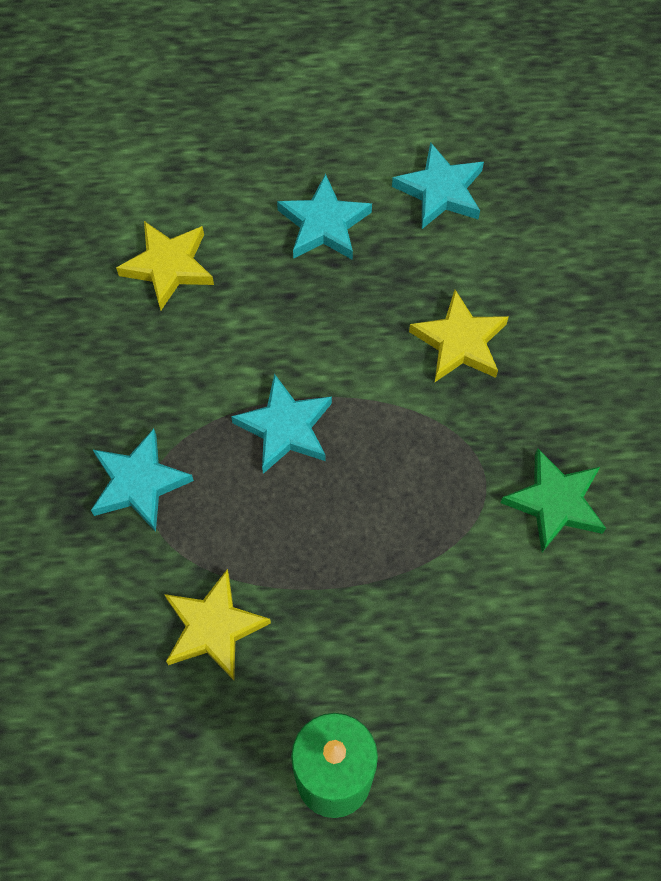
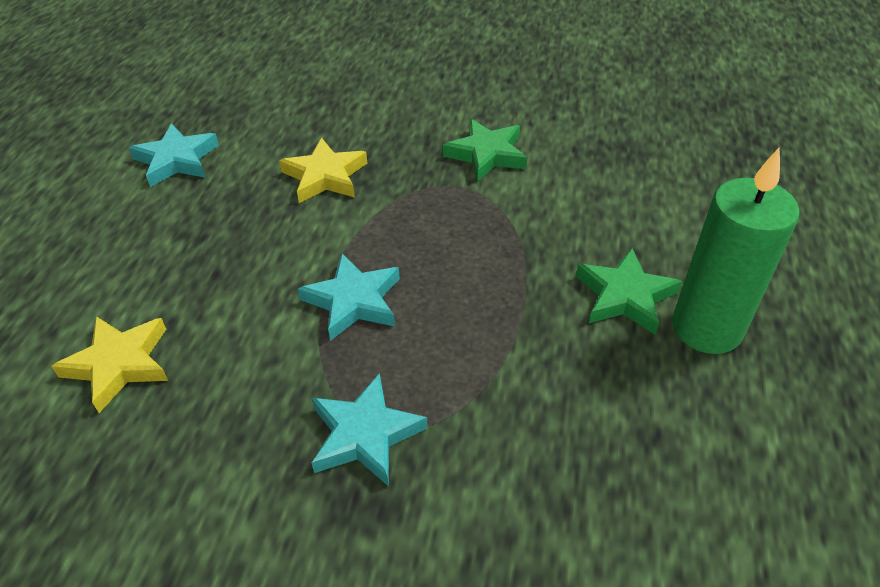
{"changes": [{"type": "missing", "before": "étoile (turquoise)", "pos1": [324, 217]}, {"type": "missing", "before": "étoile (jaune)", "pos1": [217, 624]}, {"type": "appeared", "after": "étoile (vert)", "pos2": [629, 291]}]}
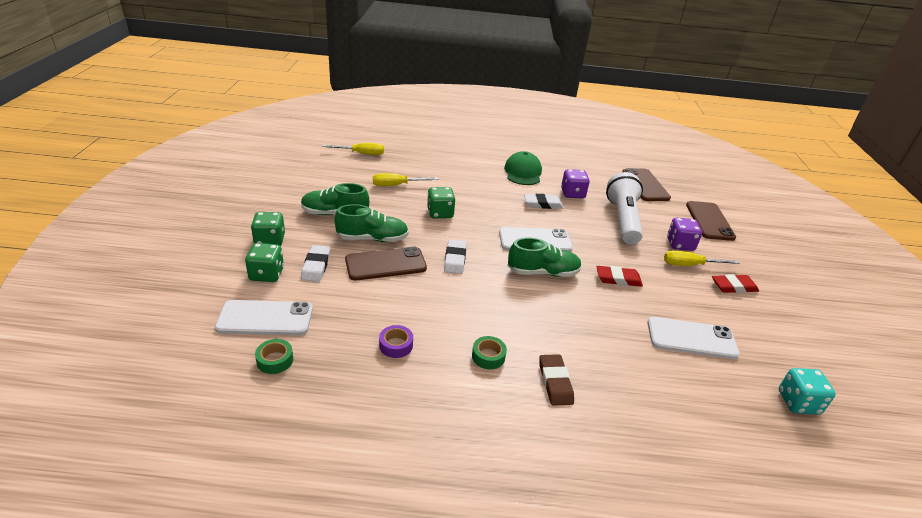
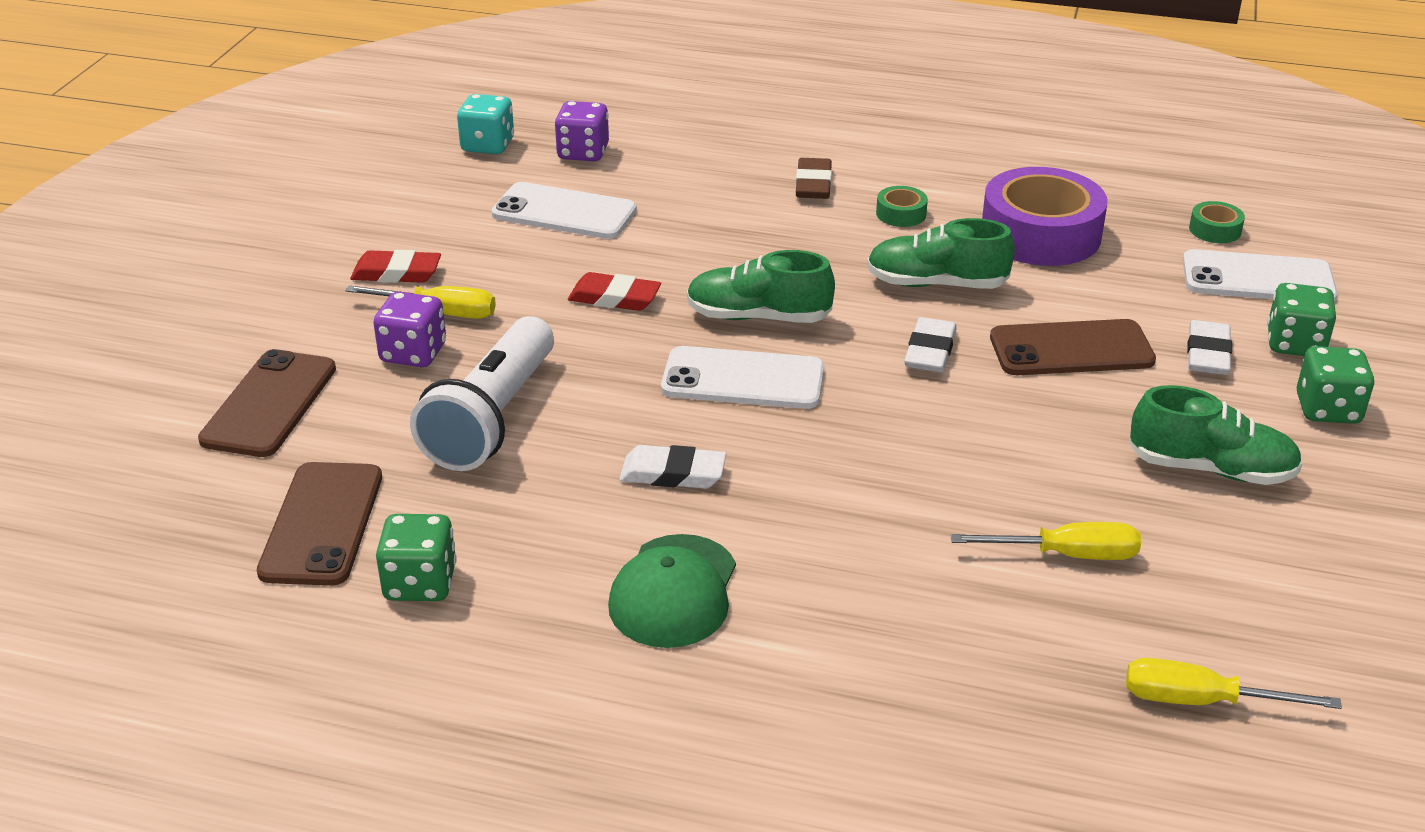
{"changes": [{"type": "relocated", "before": "dé (violet)", "pos1": [575, 183], "pos2": [581, 131]}, {"type": "relocated", "before": "dé (vert)", "pos1": [441, 202], "pos2": [416, 557]}, {"type": "relocated", "before": "chaussure (vert)", "pos1": [371, 223], "pos2": [941, 253]}, {"type": "size", "before": "ruban adhésif (violet)", "pos1": [396, 341], "pos2": [1044, 216], "scale": 2.34}]}
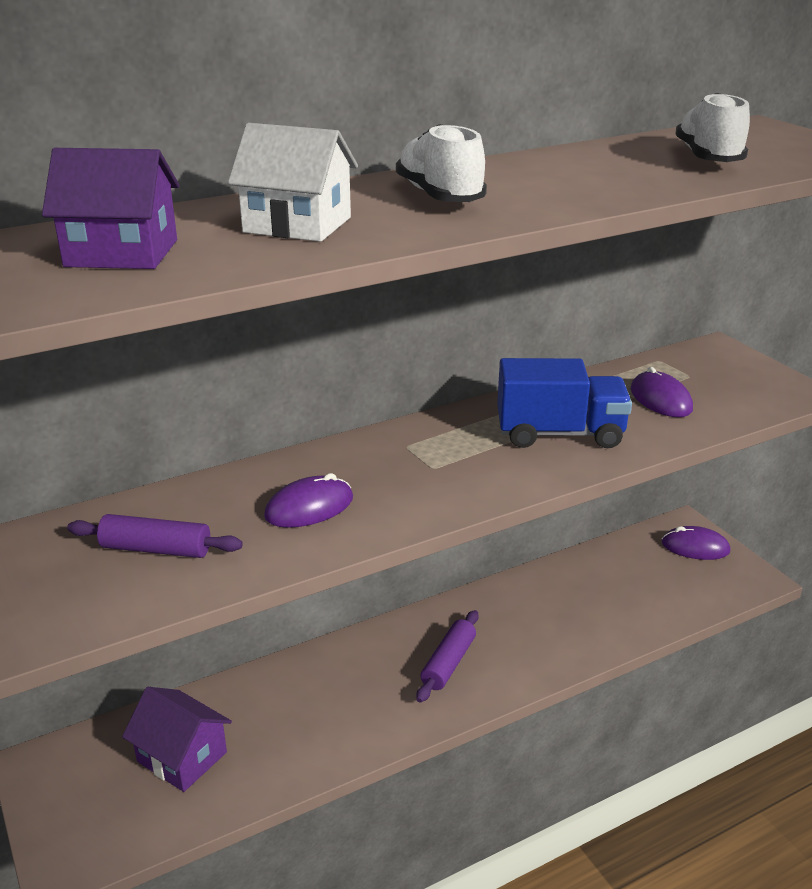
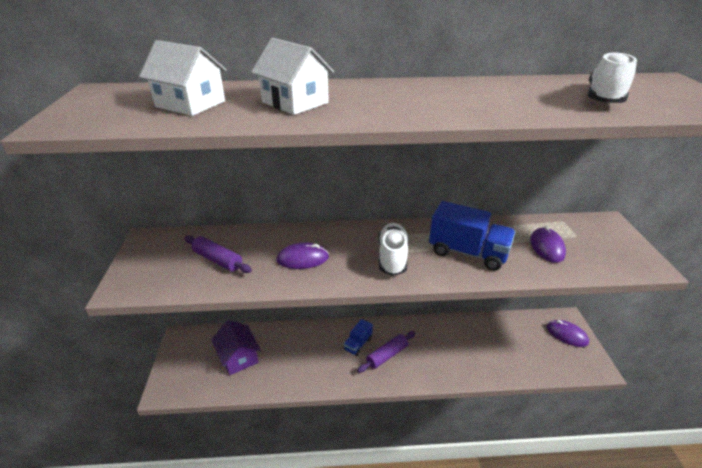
{"changes": [{"type": "relocated", "before": "chaussure (blanc)", "pos1": [441, 163], "pos2": [393, 249]}, {"type": "colour", "before": "maison (violet)", "after": "maison (blanc)", "pos1": [110, 208], "pos2": [183, 78]}, {"type": "appeared", "after": "camion (bleu)", "pos2": [358, 337]}]}
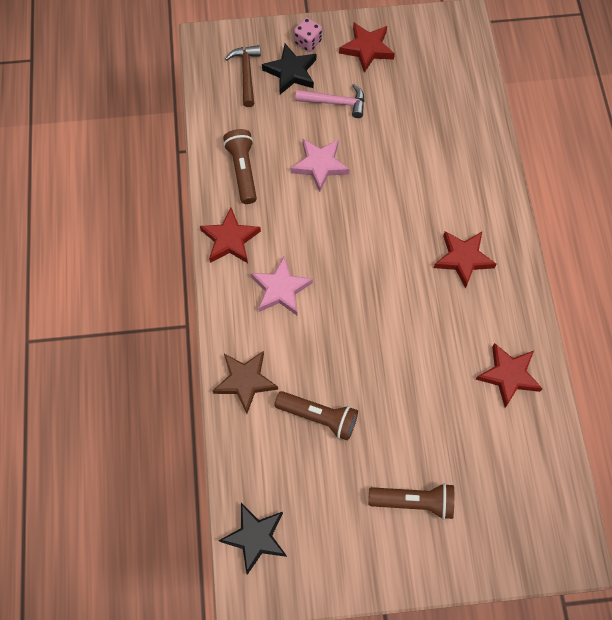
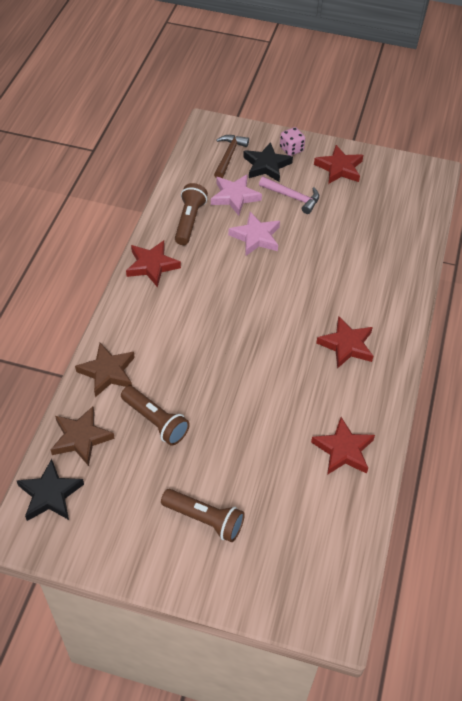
{"changes": [{"type": "relocated", "before": "étoile (rose)", "pos1": [282, 285], "pos2": [236, 195]}, {"type": "appeared", "after": "étoile (marron)", "pos2": [83, 436]}]}
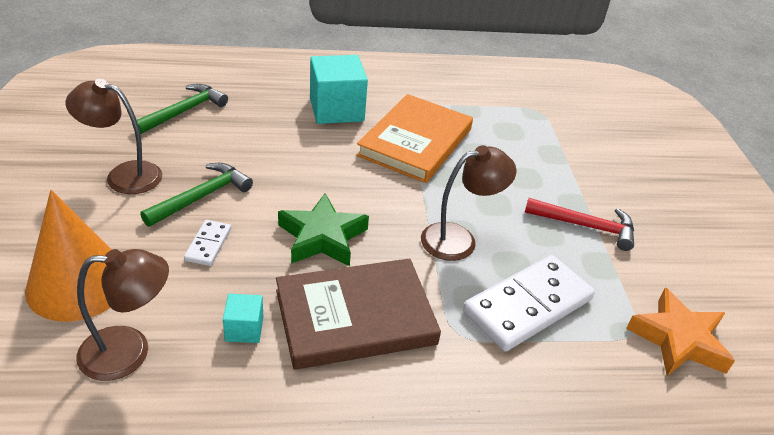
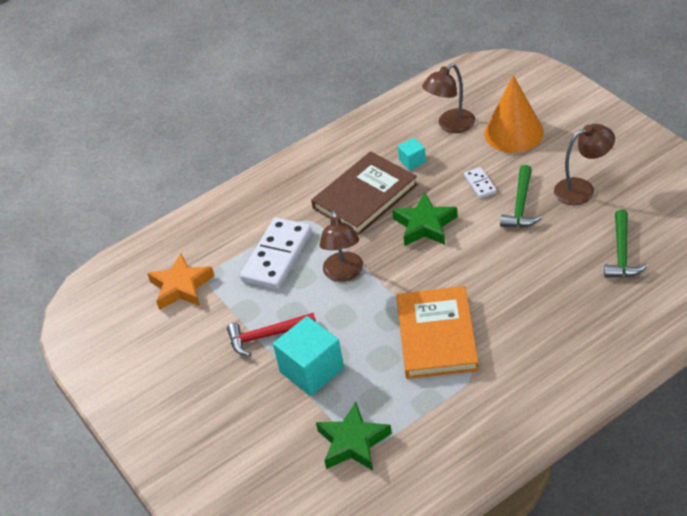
{"changes": [{"type": "relocated", "before": "cube (turquoise)", "pos1": [339, 89], "pos2": [308, 356]}, {"type": "spun", "before": "lampe (marron)", "pos1": [469, 203], "pos2": [341, 246], "turn": -45}, {"type": "appeared", "after": "étoile (vert)", "pos2": [354, 436]}]}
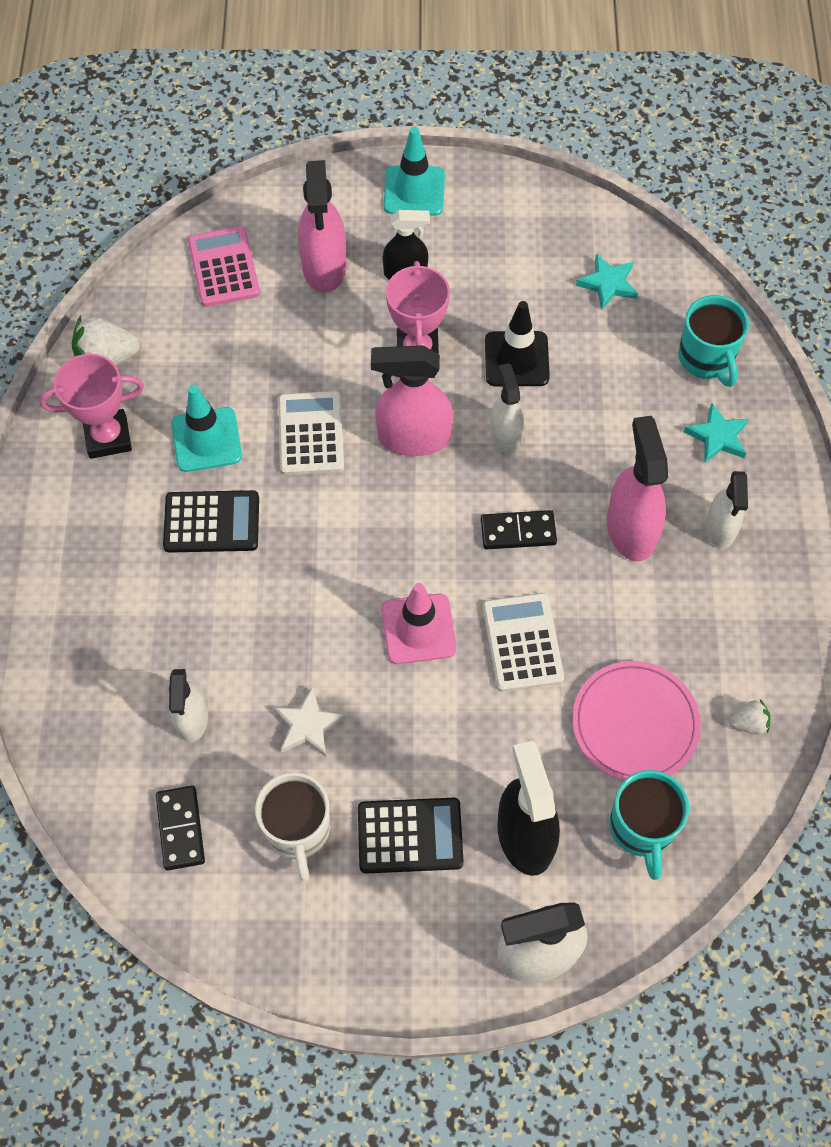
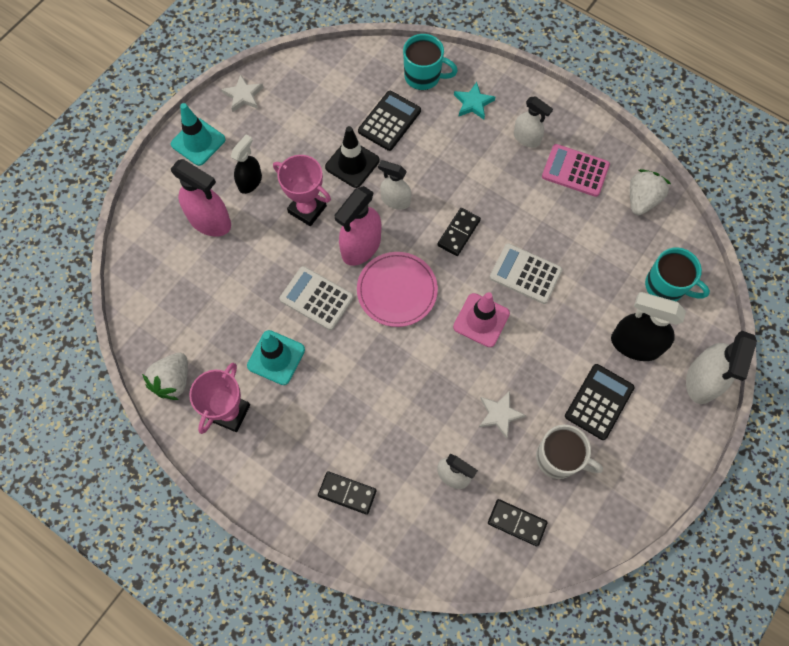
{"changes": [{"type": "relocated", "before": "calculatrice (rose)", "pos1": [224, 266], "pos2": [576, 170]}, {"type": "missing", "before": "étoile (turquoise)", "pos1": [607, 282]}, {"type": "missing", "before": "vaporisateur (rose)", "pos1": [637, 488]}, {"type": "relocated", "before": "calculatrice (noir)", "pos1": [211, 521], "pos2": [389, 121]}, {"type": "relocated", "before": "assiette (rose)", "pos1": [636, 721], "pos2": [397, 289]}, {"type": "size", "before": "fraise (blanc)", "pos1": [749, 716], "pos2": [650, 192], "scale": 1.85}, {"type": "appeared", "after": "étoile (blanc)", "pos2": [242, 93]}, {"type": "appeared", "after": "domino (noir)", "pos2": [347, 493]}]}
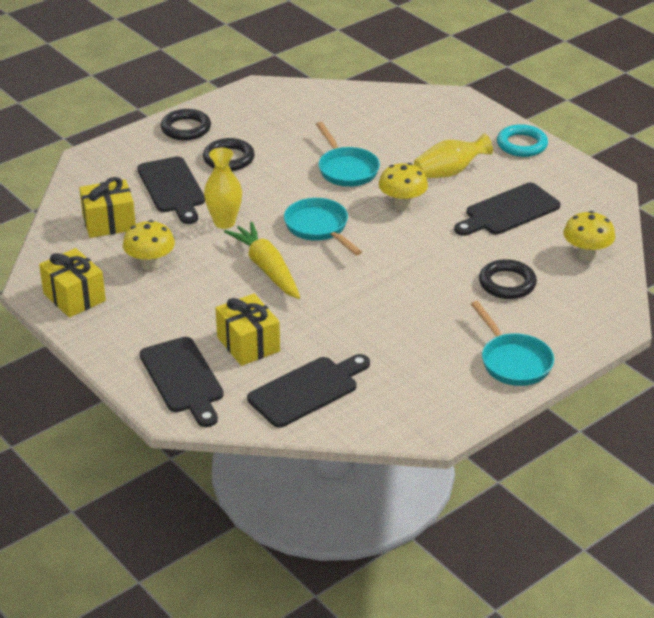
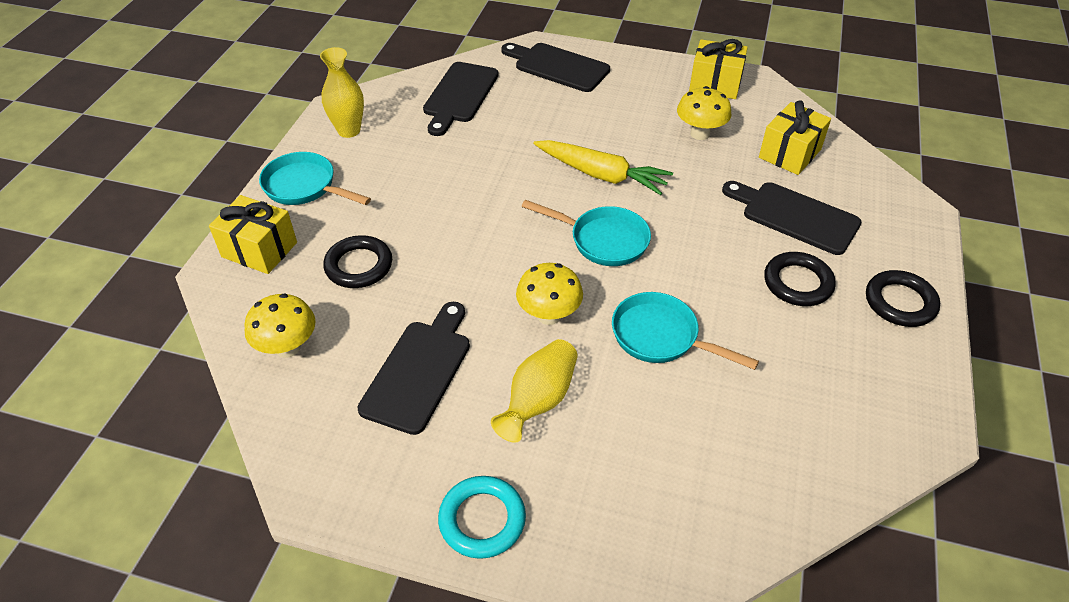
{"changes": [{"type": "relocated", "before": "vase (jaune)", "pos1": [223, 188], "pos2": [342, 92]}, {"type": "relocated", "before": "cadeau (jaune)", "pos1": [248, 330], "pos2": [253, 234]}]}
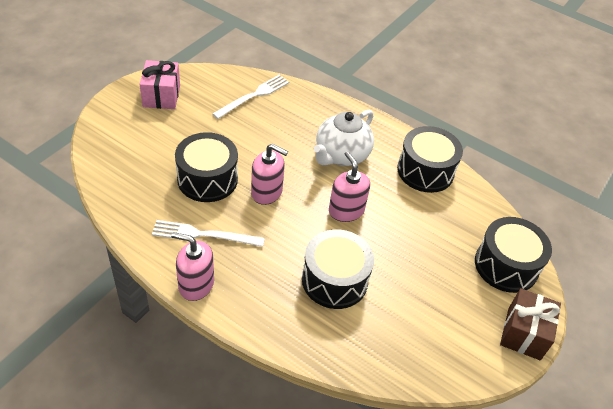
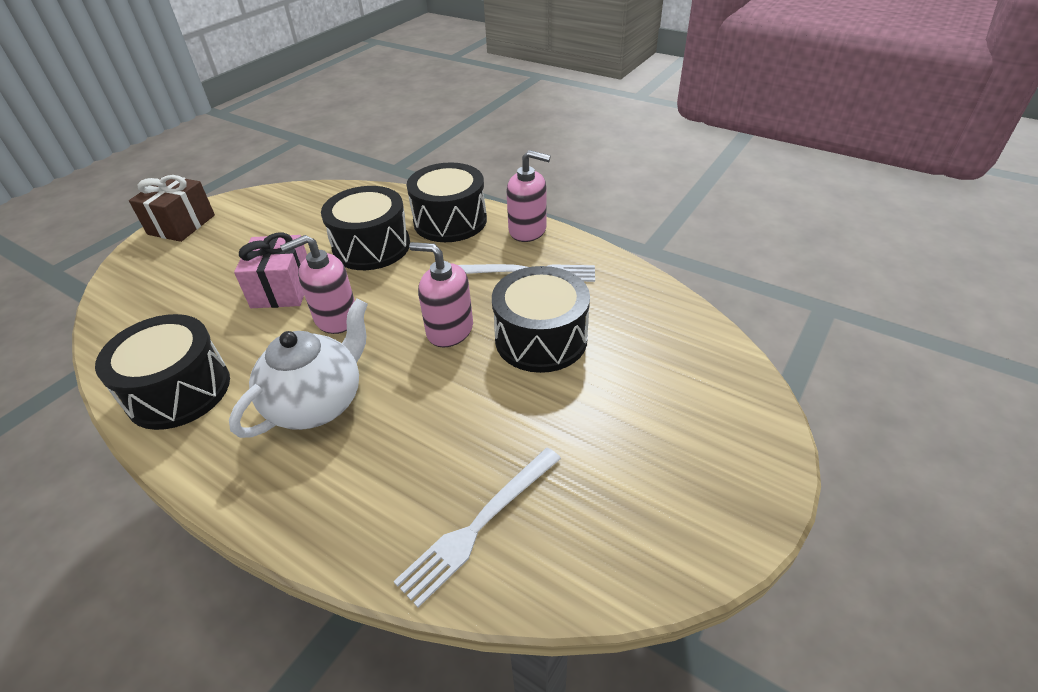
{"changes": [{"type": "relocated", "before": "cadeau (rose)", "pos1": [159, 84], "pos2": [270, 270]}, {"type": "spun", "before": "distributeur de savon (rose)", "pos1": [349, 186], "pos2": [317, 284], "turn": 90}, {"type": "relocated", "before": "tambour (noir)", "pos1": [513, 255], "pos2": [447, 202]}]}
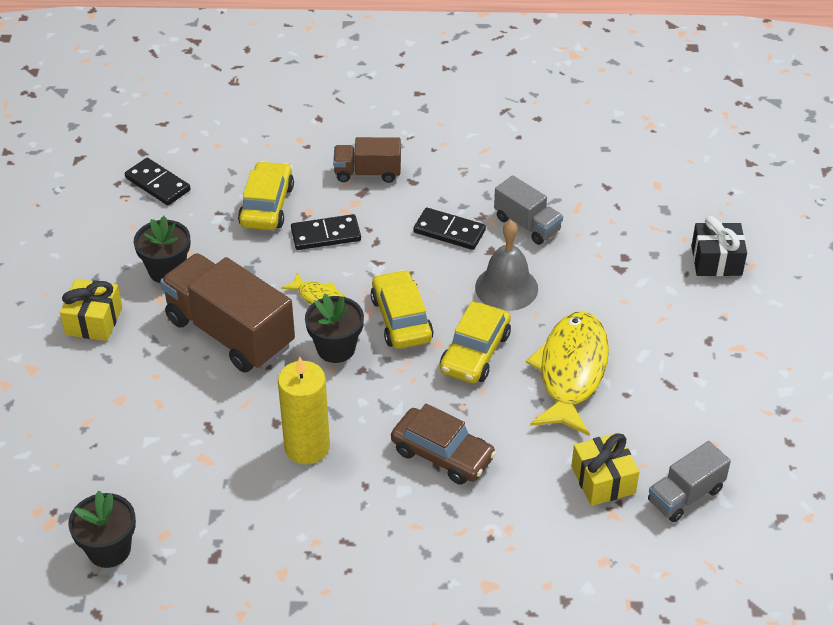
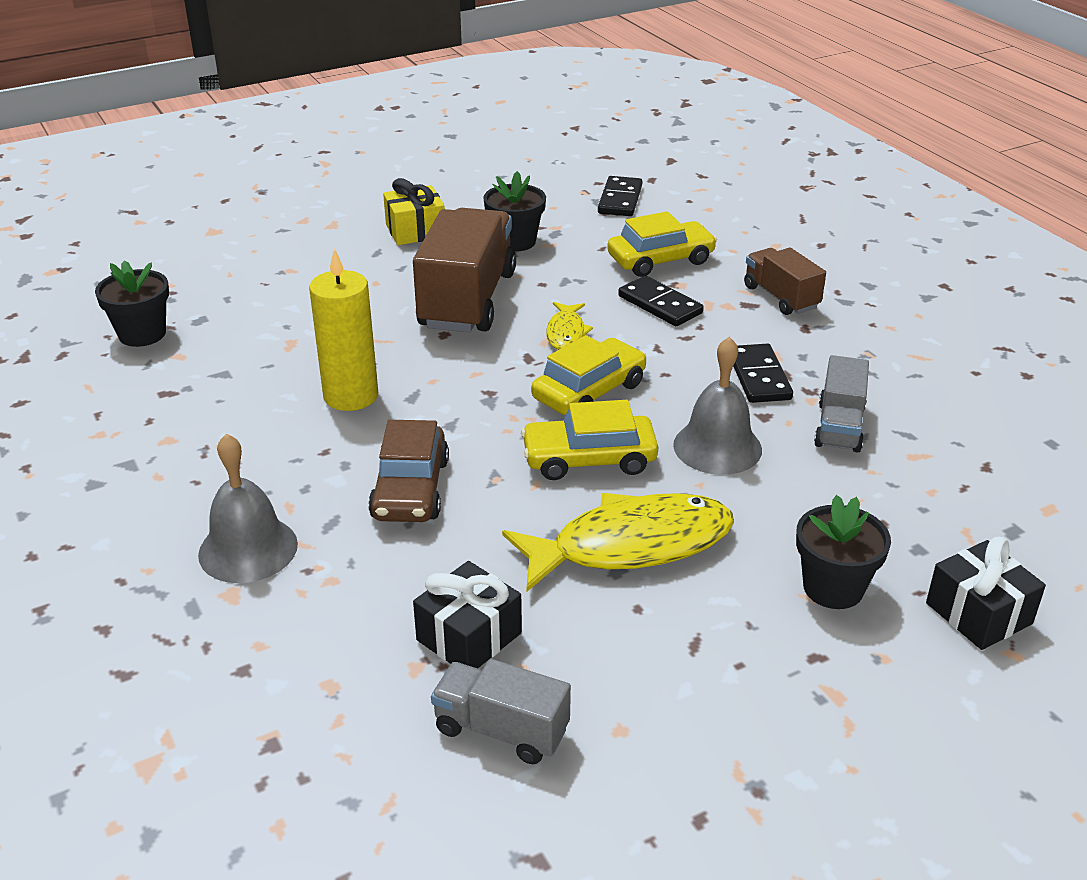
{"changes": [{"type": "relocated", "before": "pot de fleurs (noir)", "pos1": [334, 328], "pos2": [843, 552]}, {"type": "colour", "before": "cadeau (jaune)", "after": "cadeau (noir)", "pos1": [605, 469], "pos2": [467, 614]}, {"type": "appeared", "after": "cloche (gris)", "pos2": [248, 508]}]}
